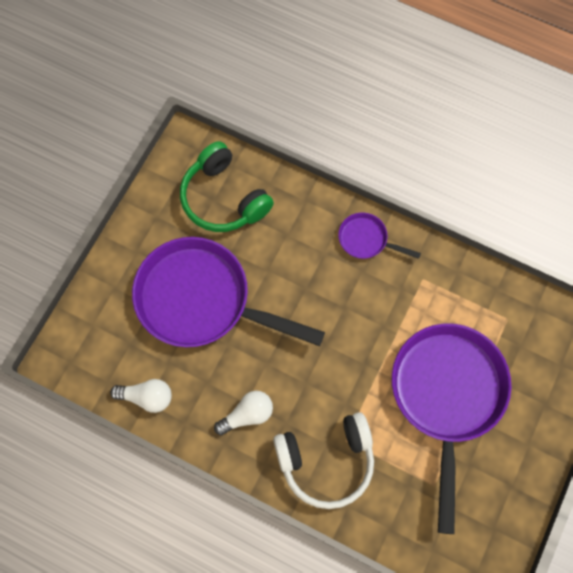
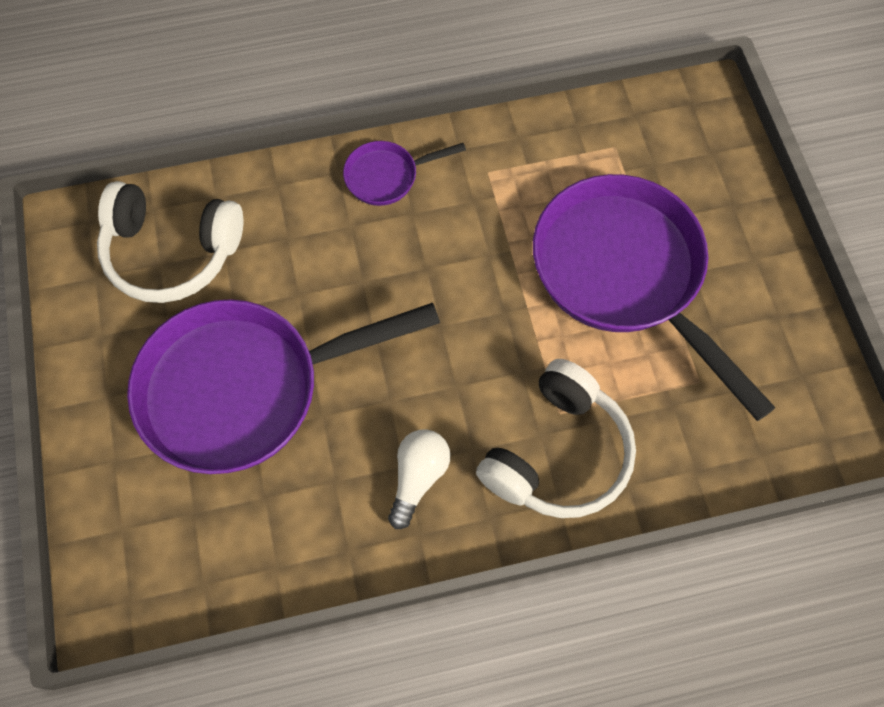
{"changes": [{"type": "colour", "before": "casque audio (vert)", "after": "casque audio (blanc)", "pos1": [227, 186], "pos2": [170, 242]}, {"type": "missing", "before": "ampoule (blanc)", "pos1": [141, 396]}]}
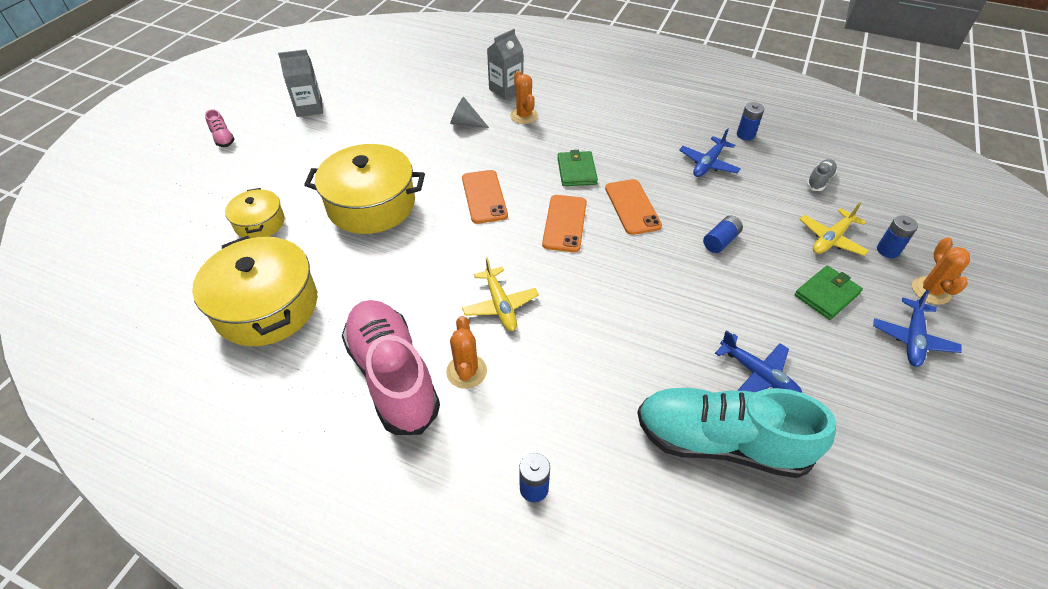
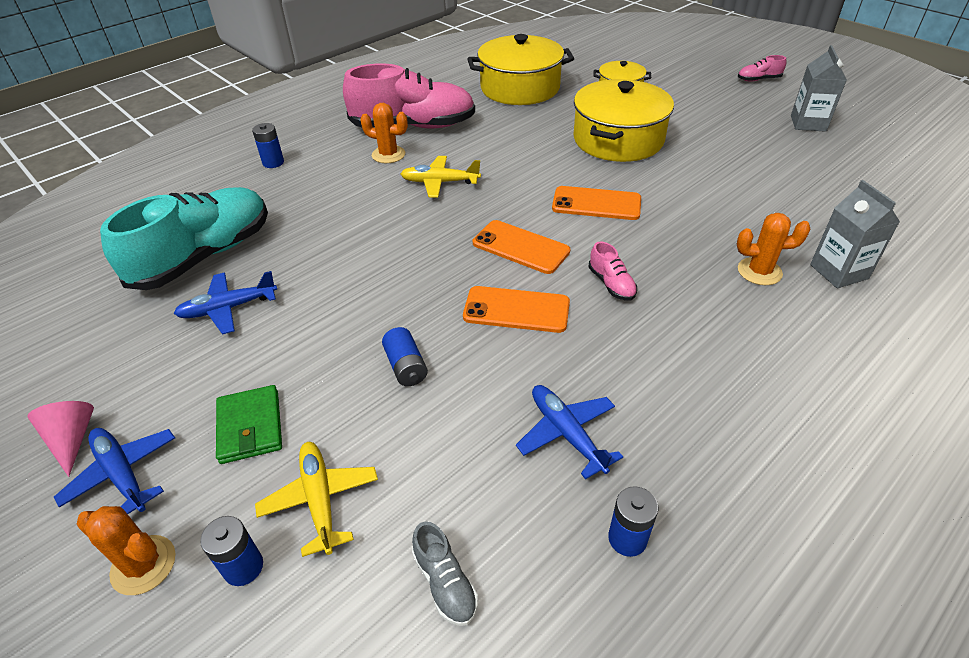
{"changes": [{"type": "missing", "before": "cône (gris)", "pos1": [469, 112]}, {"type": "exchanged", "before": "portefeuille (vert)", "after": "chaussure (rose)", "pos1": [577, 168], "pos2": [612, 271]}, {"type": "appeared", "after": "cône (rose)", "pos2": [61, 439]}]}
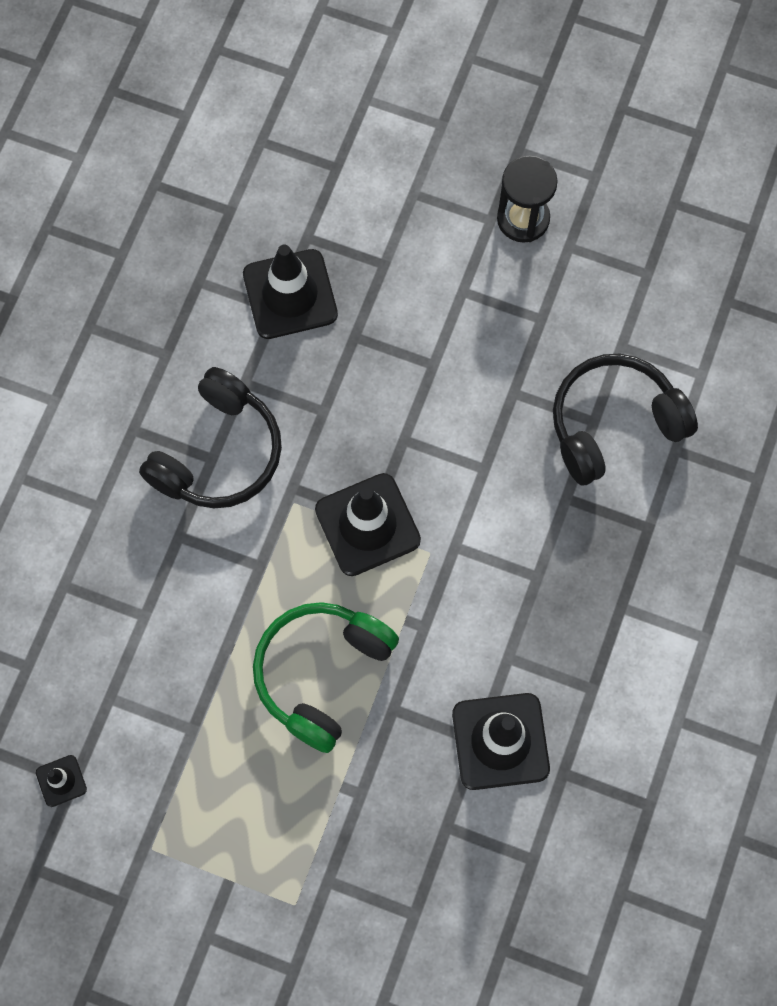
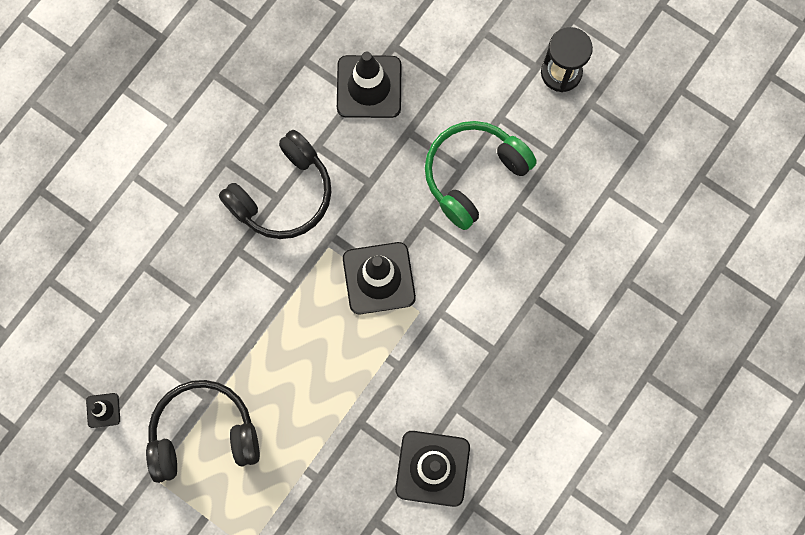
{"changes": [{"type": "relocated", "before": "casque audio (noir)", "pos1": [625, 419], "pos2": [203, 431]}, {"type": "relocated", "before": "casque audio (vert)", "pos1": [326, 677], "pos2": [481, 175]}]}
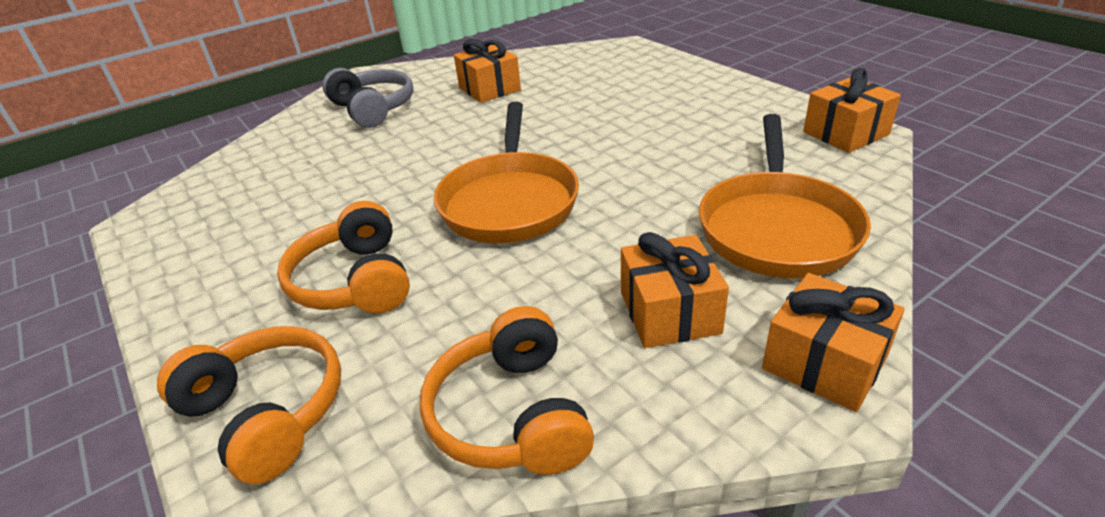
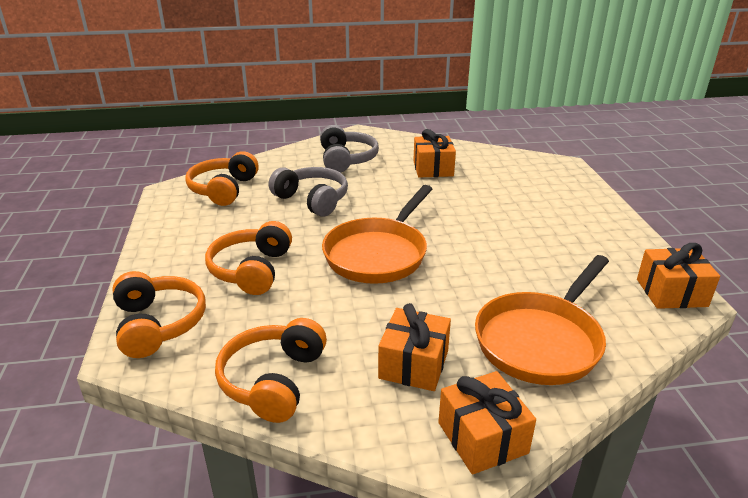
{"changes": [{"type": "appeared", "after": "casque audio (orange)", "pos2": [222, 178]}, {"type": "appeared", "after": "casque audio (gris)", "pos2": [308, 192]}]}
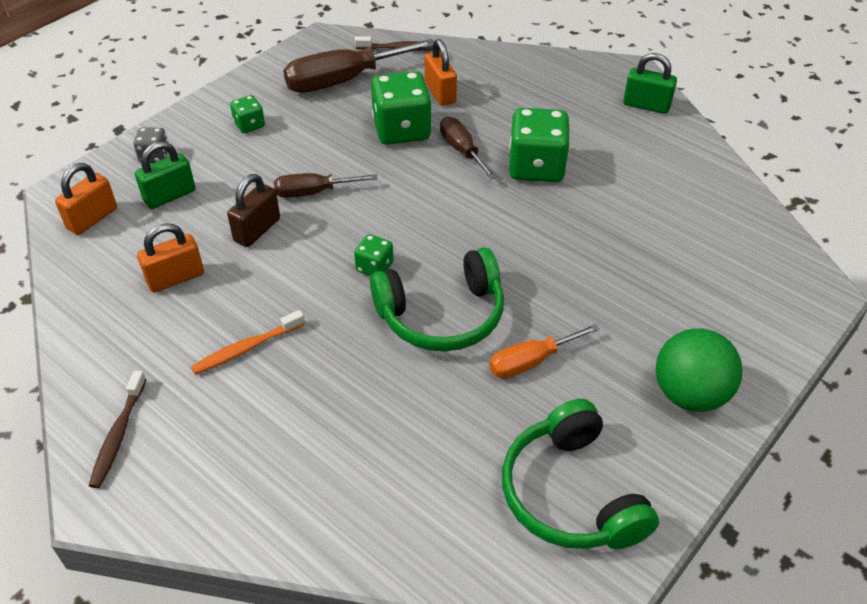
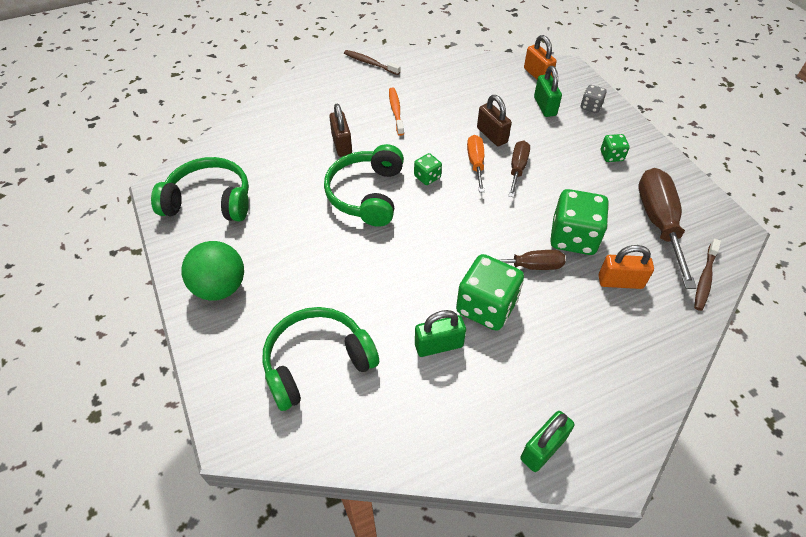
{"changes": [{"type": "missing", "before": "cadenas (orange)", "pos1": [170, 257]}, {"type": "relocated", "before": "tournevis (orange)", "pos1": [544, 351], "pos2": [476, 163]}, {"type": "appeared", "after": "cadenas (marron)", "pos2": [340, 130]}, {"type": "appeared", "after": "casque audio (vert)", "pos2": [320, 359]}, {"type": "appeared", "after": "cadenas (vert)", "pos2": [440, 333]}]}
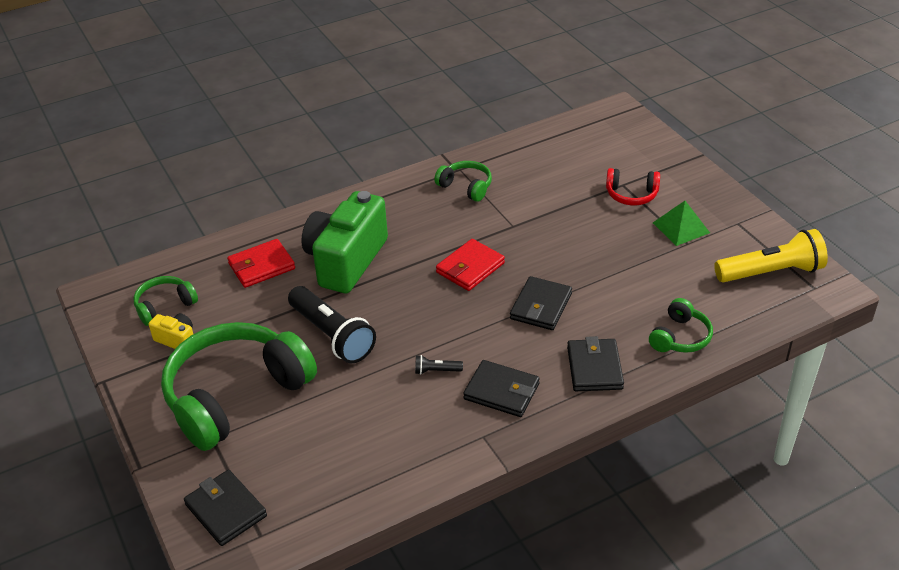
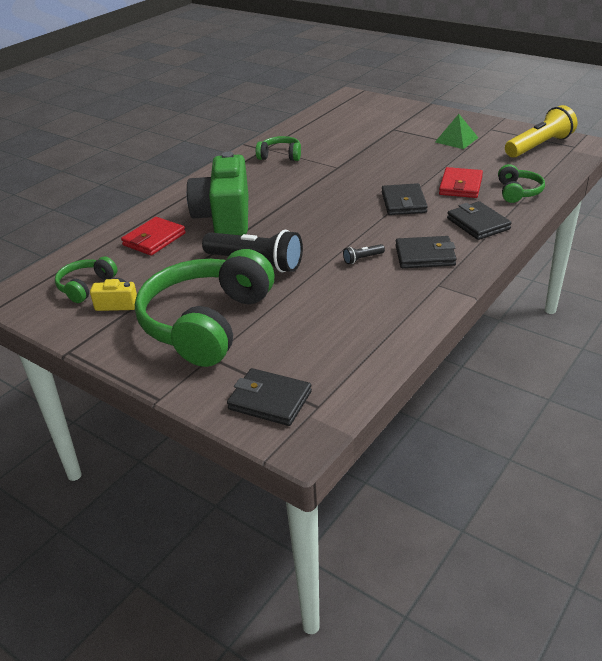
{"changes": [{"type": "missing", "before": "casque audio (rouge)", "pos1": [633, 186]}, {"type": "relocated", "before": "portefeuille (rouge)", "pos1": [470, 265], "pos2": [461, 182]}]}
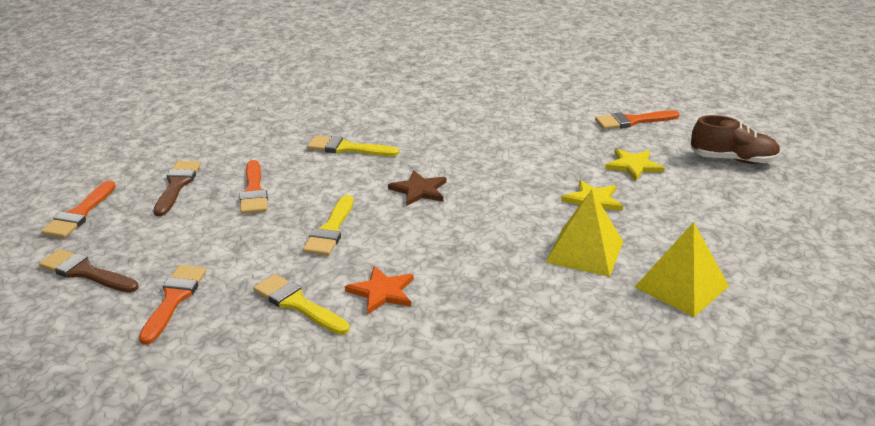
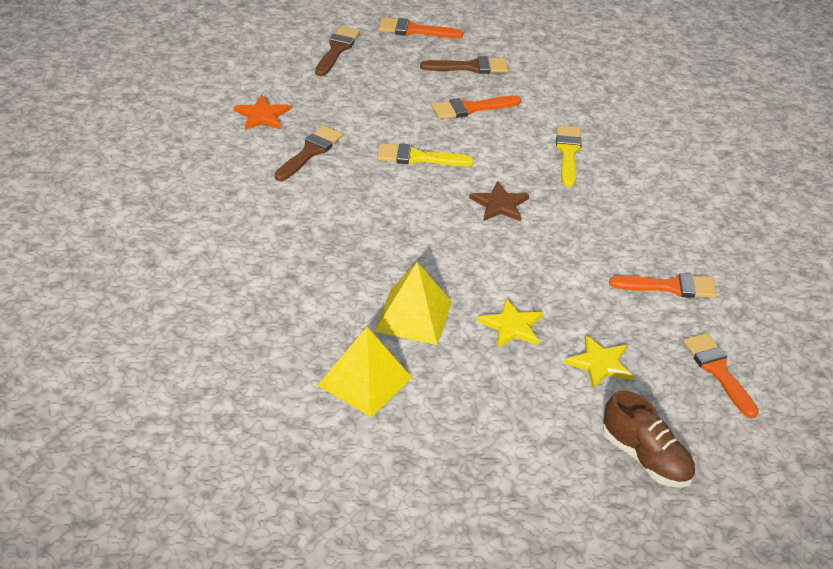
{"changes": [{"type": "spun", "before": "chaussure (marron)", "pos1": [736, 139], "pos2": [649, 439], "turn": -45}, {"type": "relocated", "before": "pinceau (orange)", "pos1": [172, 305], "pos2": [663, 285]}, {"type": "relocated", "before": "étoile (orange)", "pos1": [379, 290], "pos2": [262, 112]}, {"type": "colour", "before": "pinceau (jaune)", "after": "pinceau (marron)", "pos1": [301, 304], "pos2": [308, 153]}]}
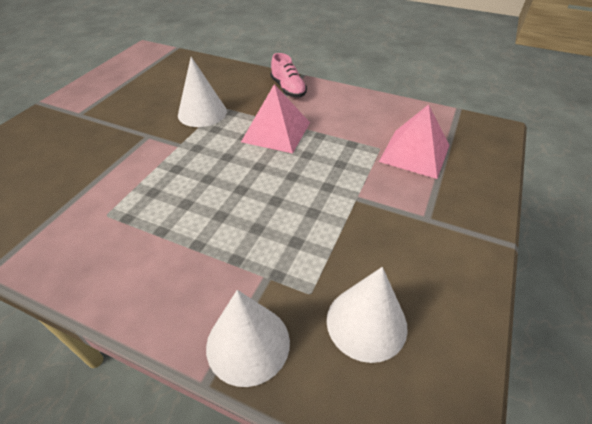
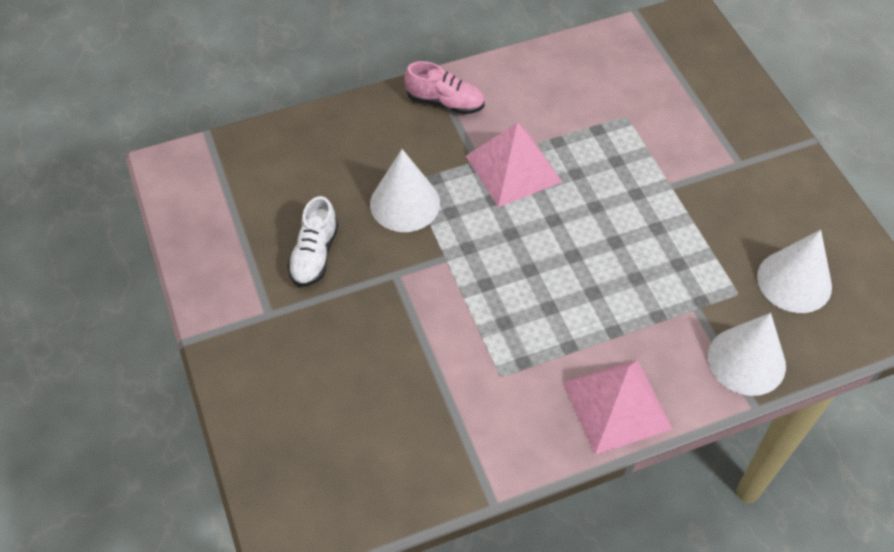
{"changes": [{"type": "relocated", "before": "pyramide (rose)", "pos1": [414, 141], "pos2": [618, 407]}, {"type": "appeared", "after": "chaussure (blanc)", "pos2": [312, 241]}]}
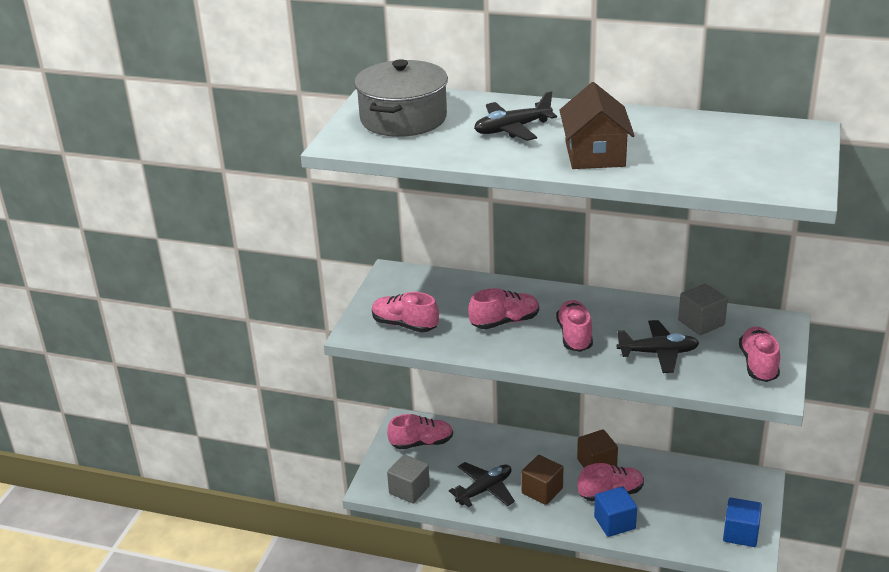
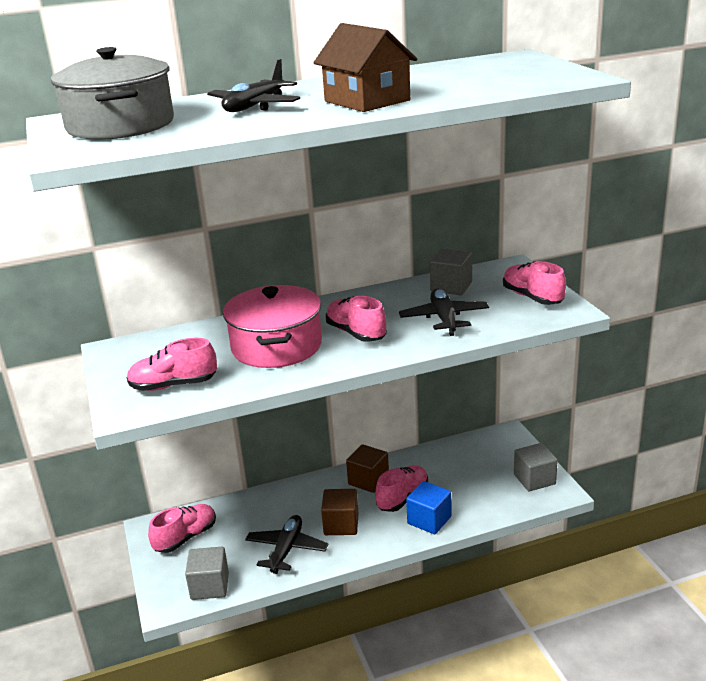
{"changes": [{"type": "exchanged", "before": "chaussure (rose)", "after": "marmite (rose)", "pos1": [503, 308], "pos2": [272, 326]}, {"type": "spun", "before": "avion (noir)", "pos1": [658, 346], "pos2": [444, 312], "turn": -60}, {"type": "colour", "before": "cube (bleu)", "after": "cube (gris)", "pos1": [742, 522], "pos2": [536, 467]}]}
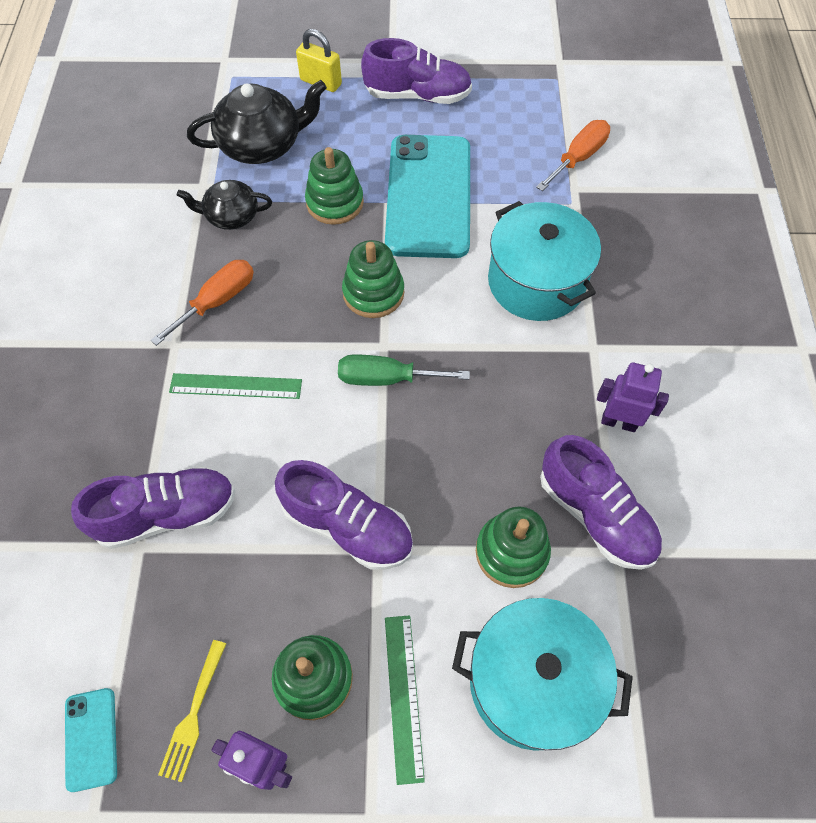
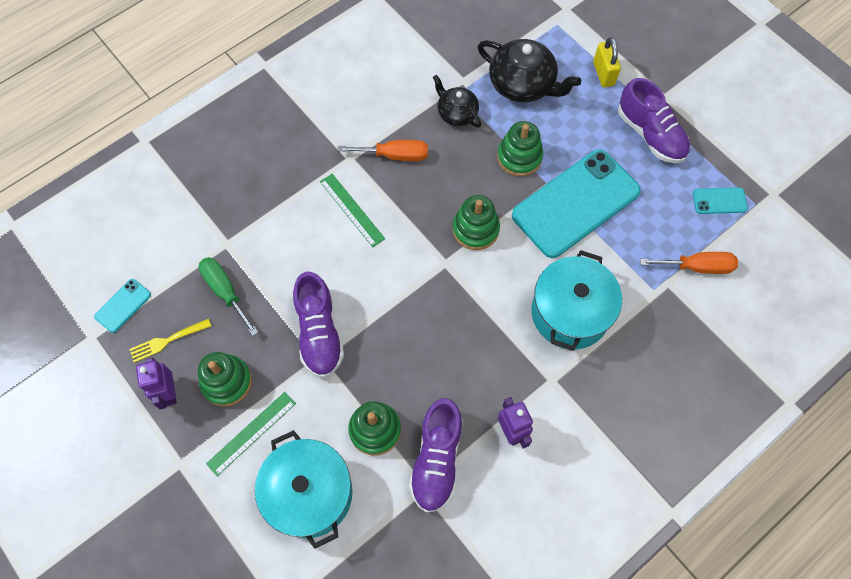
{"changes": [{"type": "relocated", "before": "tournevis (vert)", "pos1": [404, 370], "pos2": [228, 296]}, {"type": "missing", "before": "chaussure (violet)", "pos1": [153, 507]}, {"type": "appeared", "after": "téléphone (turquoise)", "pos2": [720, 200]}]}
